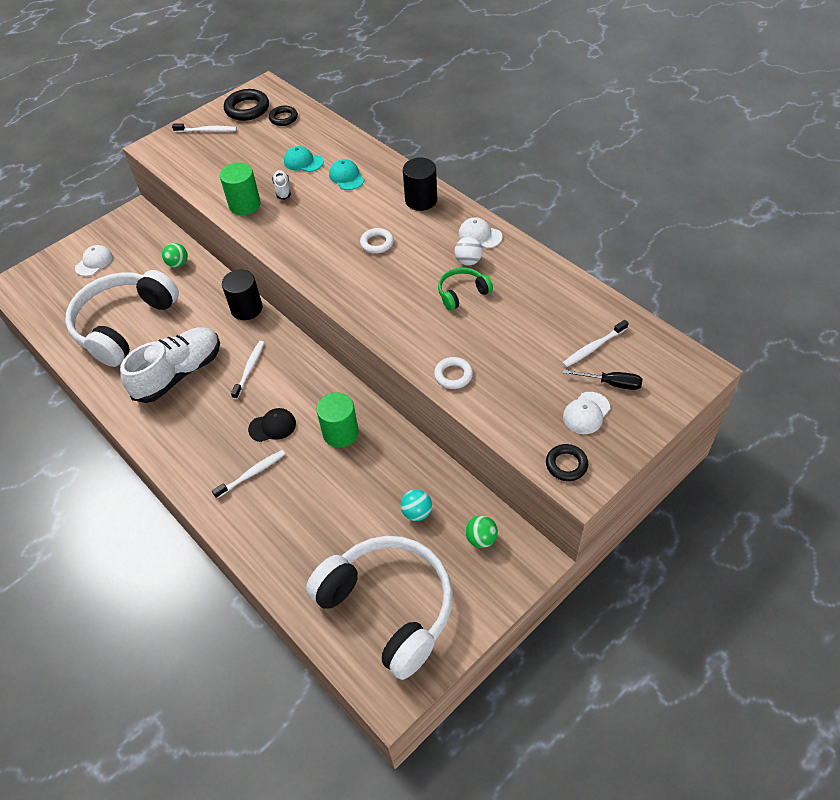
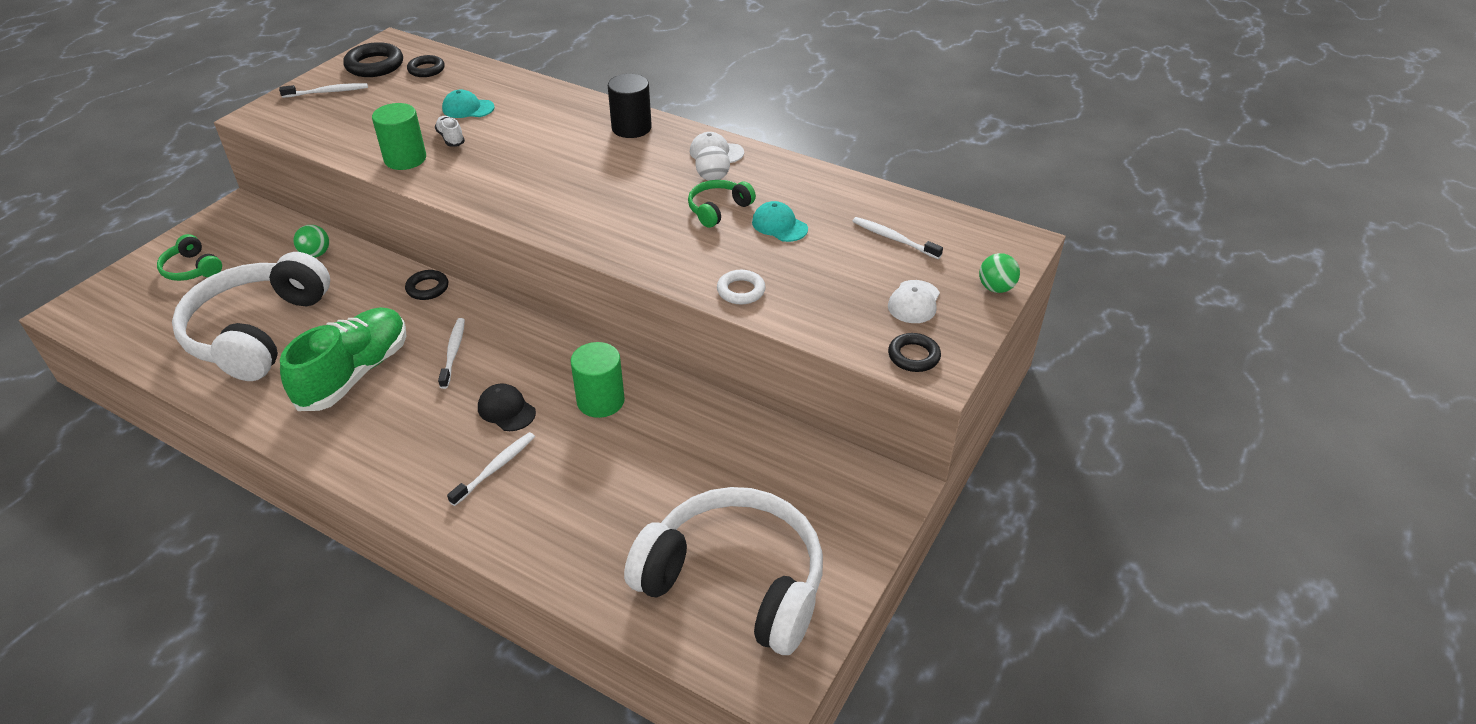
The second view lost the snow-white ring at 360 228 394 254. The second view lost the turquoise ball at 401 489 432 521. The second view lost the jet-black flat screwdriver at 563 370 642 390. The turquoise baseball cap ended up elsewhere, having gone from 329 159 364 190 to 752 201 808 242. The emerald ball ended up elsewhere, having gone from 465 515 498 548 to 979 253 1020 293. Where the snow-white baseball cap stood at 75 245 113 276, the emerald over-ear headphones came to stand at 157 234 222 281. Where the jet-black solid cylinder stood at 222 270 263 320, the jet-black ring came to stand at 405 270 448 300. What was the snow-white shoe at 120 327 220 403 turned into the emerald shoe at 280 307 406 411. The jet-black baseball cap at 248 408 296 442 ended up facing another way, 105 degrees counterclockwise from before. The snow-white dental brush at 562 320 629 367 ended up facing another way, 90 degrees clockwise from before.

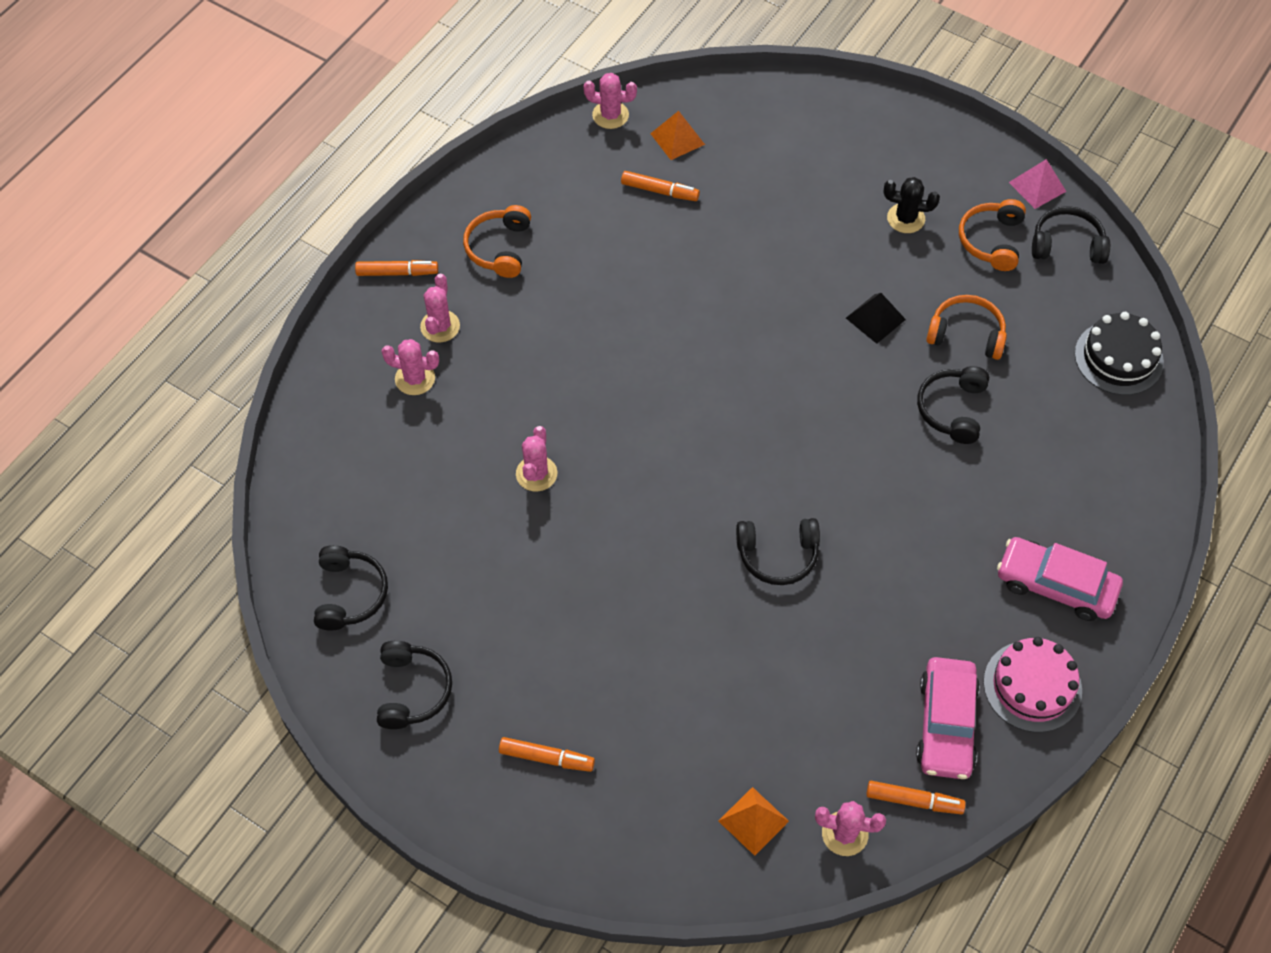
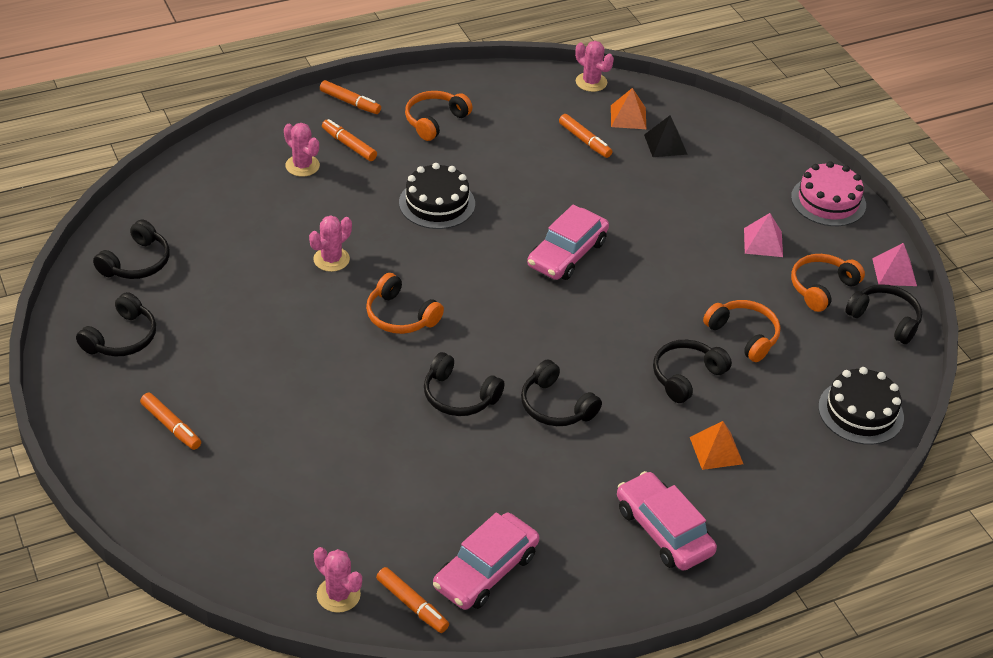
The second view gained the bright orange over-ear headphones at 366 273 444 334. The second view gained the jet-black gateau at 399 163 475 229. The second view gained the jet-black over-ear headphones at 521 360 602 426. The second view gained the pink automobile at 527 205 609 280. The bright orange solid pyramid ended up elsewhere, having gone from 719 787 789 856 to 690 421 743 470. The jet-black solid pyramid ended up elsewhere, having gone from 846 293 906 344 to 644 115 688 157. The pink gateau ended up elsewhere, having gone from 984 637 1082 733 to 791 161 866 226. Where the pink saguaro cactus stood at 420 274 460 342, the bright orange felt pen came to stand at 322 119 377 161. Where the jet-black saguaro cactus stood at 884 177 940 233, the pink solid pyramid came to stand at 744 213 783 257.

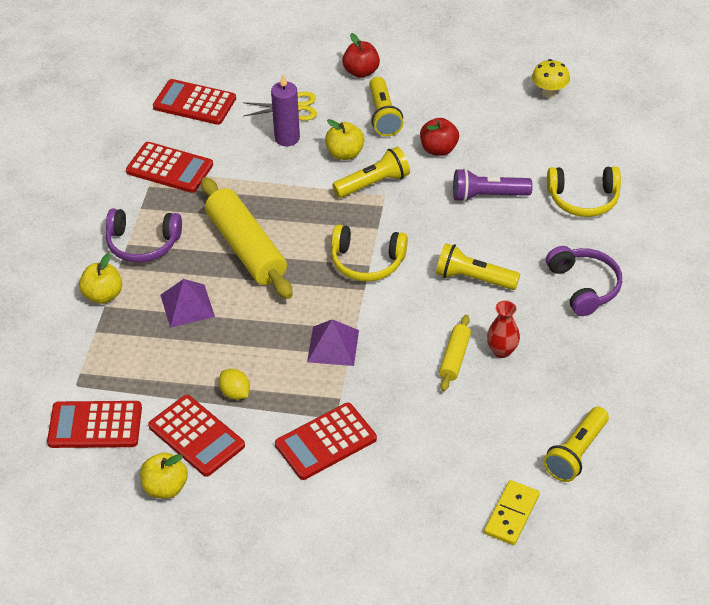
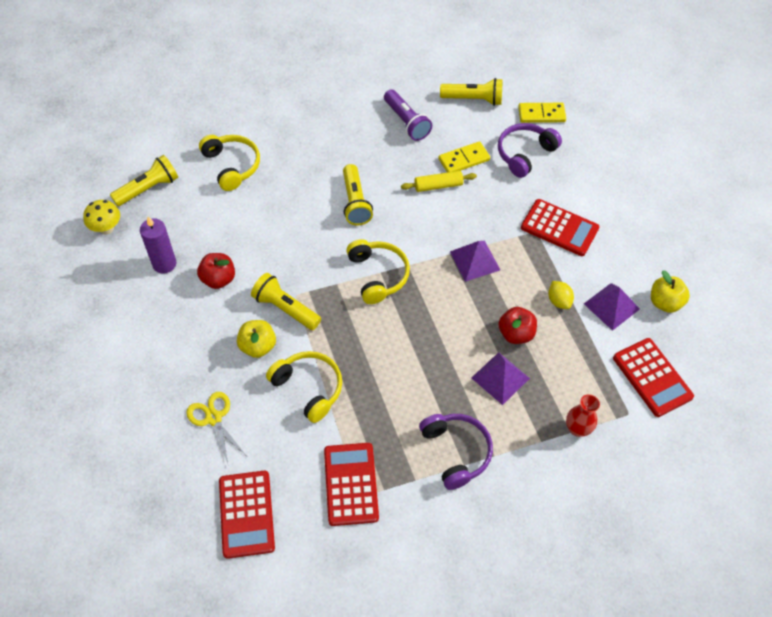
The second view lost the yellow apple at 79 253 122 304. The second view lost the yellow dough roller at 201 177 293 299. The second view gained the yellow over-ear headphones at 266 351 342 423. The second view gained the yellow domino at 439 141 490 172. The violet pillar candle ended up elsewhere, having gone from 271 74 300 146 to 140 216 176 274. The red apple ended up elsewhere, having gone from 342 33 380 78 to 498 307 537 344. The yellow pocket torch ended up elsewhere, having gone from 369 77 403 136 to 110 155 178 206. The violet pocket torch ended up elsewhere, having gone from 453 168 533 202 to 384 89 432 141. The red tall vase ended up elsewhere, having gone from 487 301 520 358 to 566 394 600 437. The violet over-ear headphones ended up elsewhere, having gone from 546 246 622 316 to 498 123 562 178. Where the red calculator stood at 148 395 245 477, the violet solid pyramid came to stand at 584 283 640 331. The yellow citrus fruit at 219 369 250 400 ended up facing another way, 45 degrees counterclockwise from before.

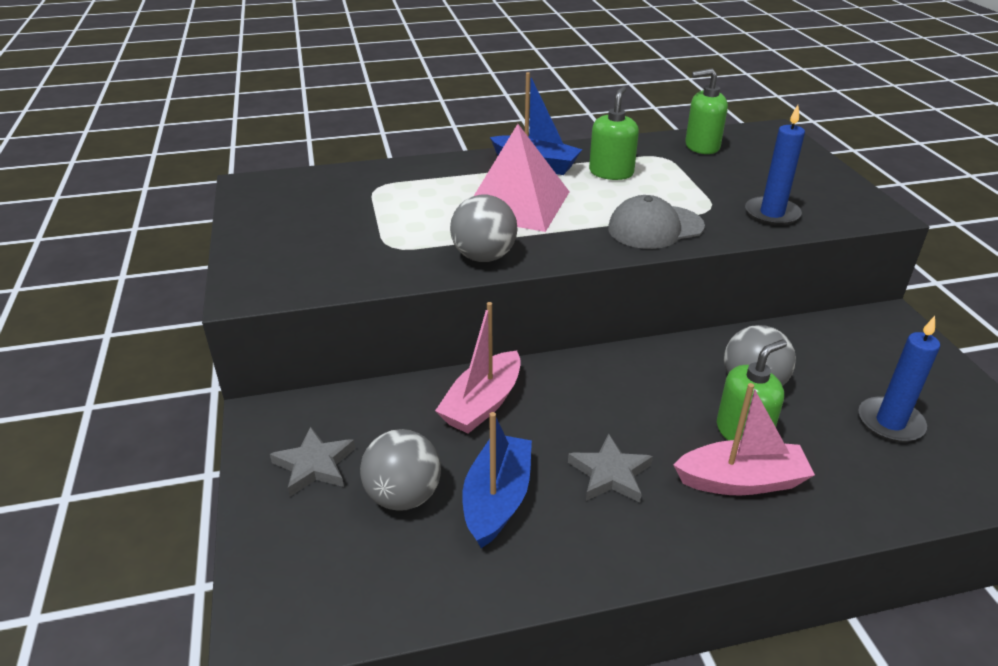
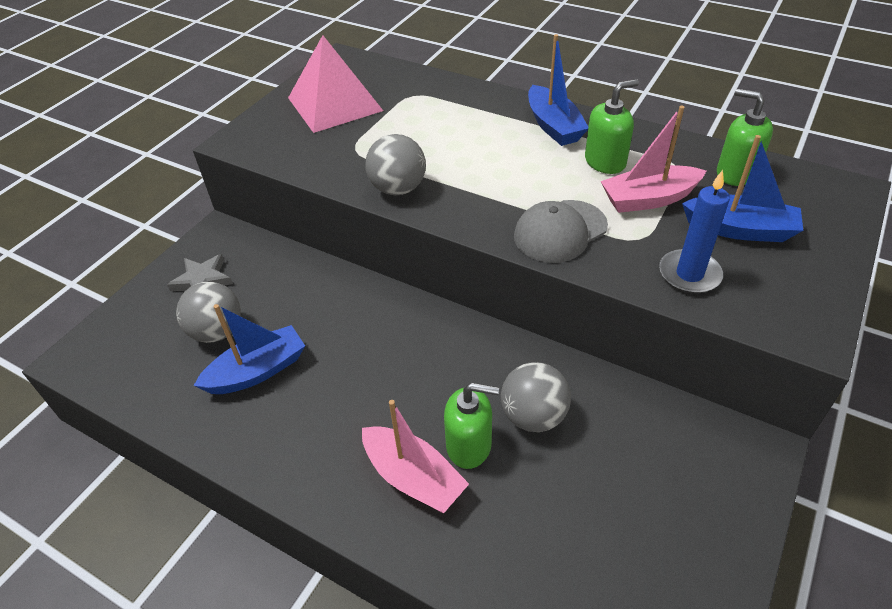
The second view lost the grey star at 568 433 653 502. The second view lost the cobalt pillar candle at 858 316 940 442. The second view gained the cobalt toy boat at 682 135 803 242. The pink toy boat ended up elsewhere, having gone from 435 302 521 433 to 601 106 706 213. The pink solid pyramid ended up elsewhere, having gone from 474 124 570 232 to 288 35 383 133. The grey baseball cap at 608 195 705 249 ended up facing another way, 60 degrees counterclockwise from before.

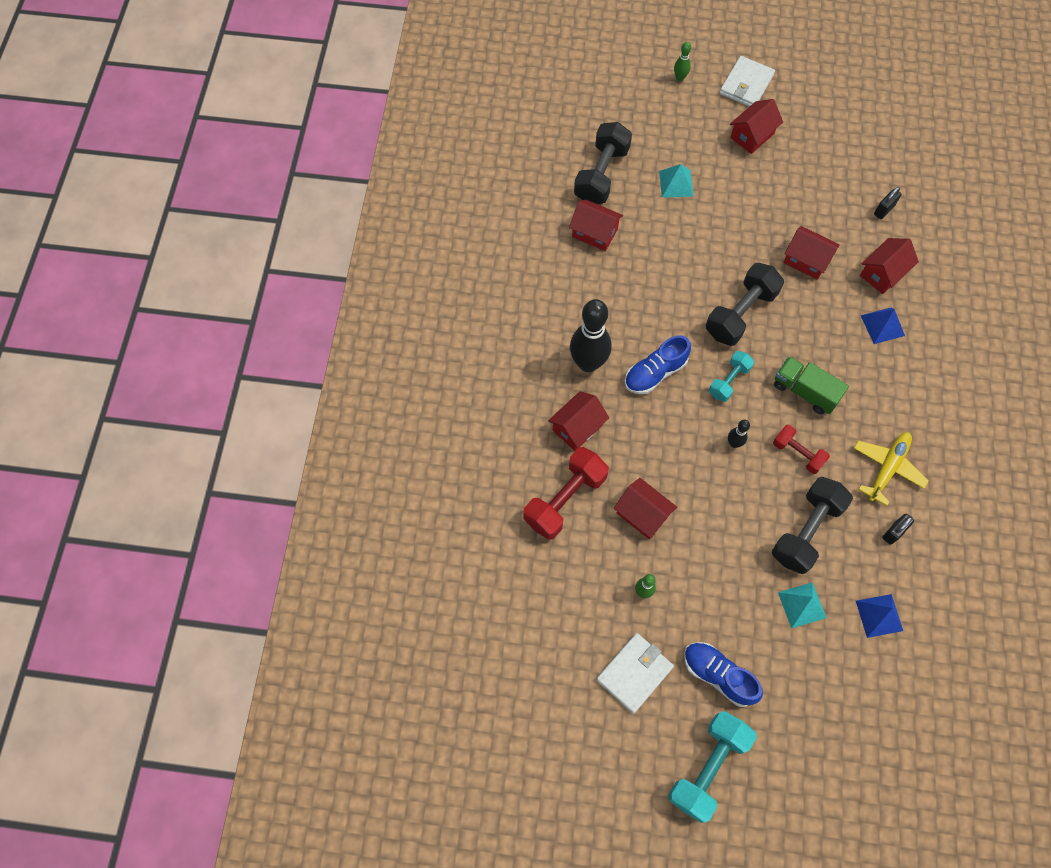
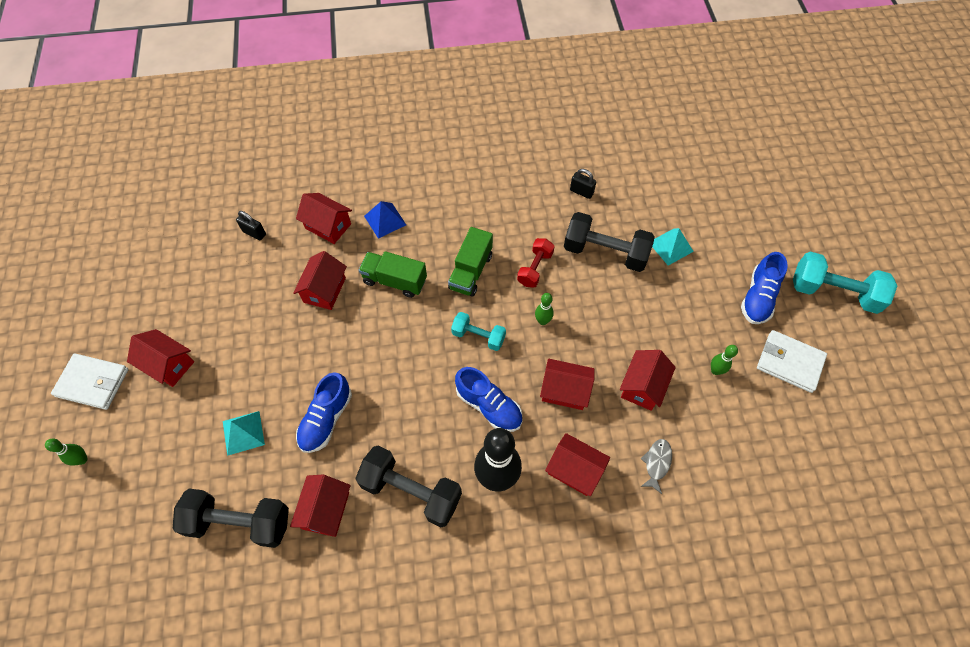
The second view lost the yellow aeroplane at 854 432 929 506. The second view lost the cobalt solid pyramid at 856 594 903 638. The second view gained the cobalt shoe at 296 372 352 453. The second view gained the emerald truck at 359 251 427 298. The second view gained the red cottage at 540 359 595 410. The jet-black hand weight ended up elsewhere, having gone from 706 263 784 346 to 355 446 462 527. Where the red hand weight stood at 524 447 609 540, the grey fish figure came to stand at 641 439 672 494. What was the jet-black tenpin at 728 420 750 448 turned into the emerald tenpin at 535 293 554 325.

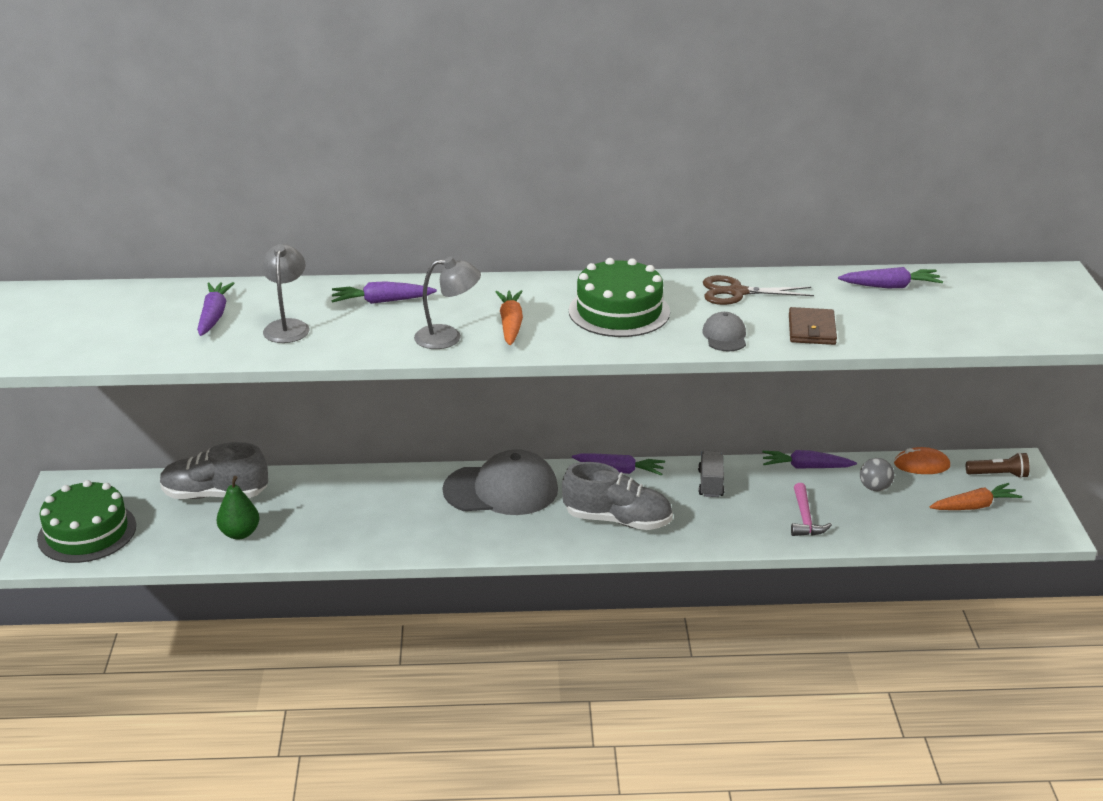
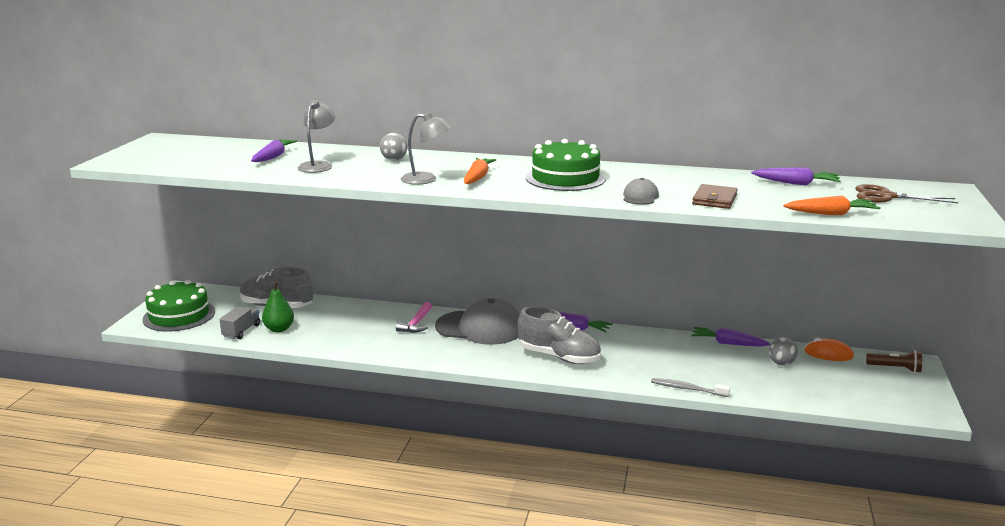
The second view gained the grey dental brush at 651 378 730 397. The grey truck ended up elsewhere, having gone from 698 451 725 497 to 219 307 260 339. The dark brown scissors ended up elsewhere, having gone from 703 275 814 305 to 855 184 958 203. The pink carpenter's hammer ended up elsewhere, having gone from 791 483 832 536 to 396 302 432 333. The bright orange toy carrot ended up elsewhere, having gone from 930 483 1022 510 to 783 196 881 215. Where the violet toy carrot stood at 332 281 437 304, the grey ball came to stand at 380 133 408 161.

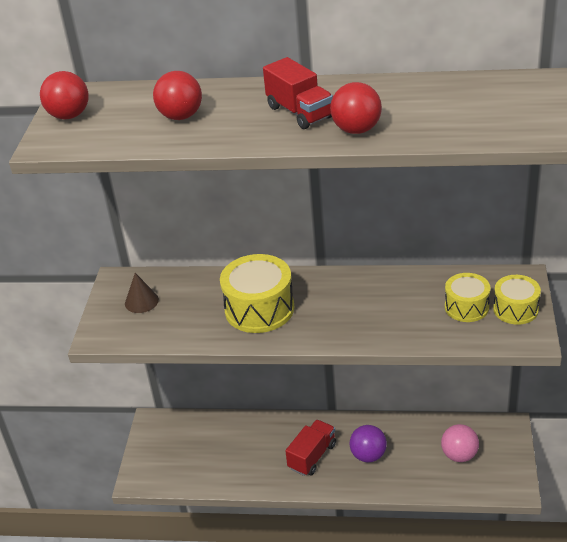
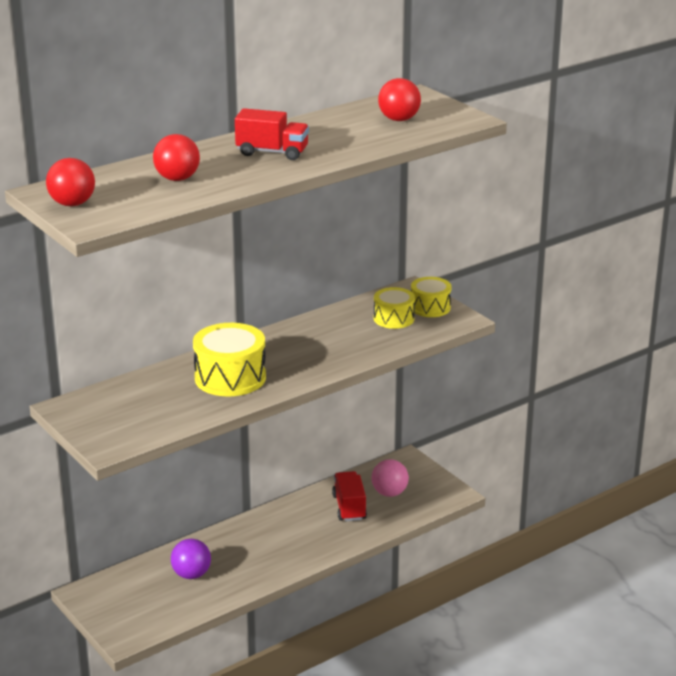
The second view lost the dark brown solid cone at 125 273 159 313. The red truck ended up elsewhere, having gone from 285 420 336 476 to 332 471 367 521. The red ball ended up elsewhere, having gone from 330 82 382 134 to 378 78 421 121. The violet ball ended up elsewhere, having gone from 350 425 387 462 to 171 539 211 579.

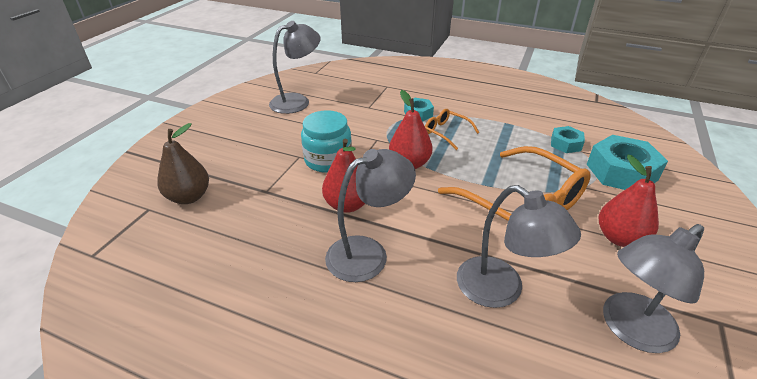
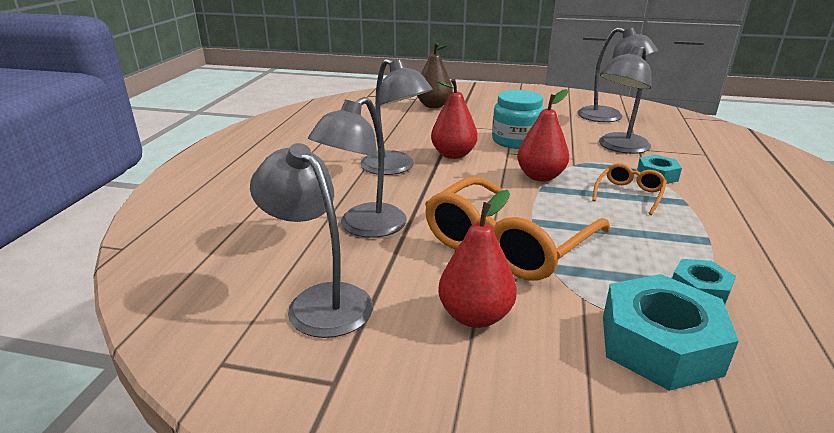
The second view gained the grey reading lamp at 599 46 652 154.

